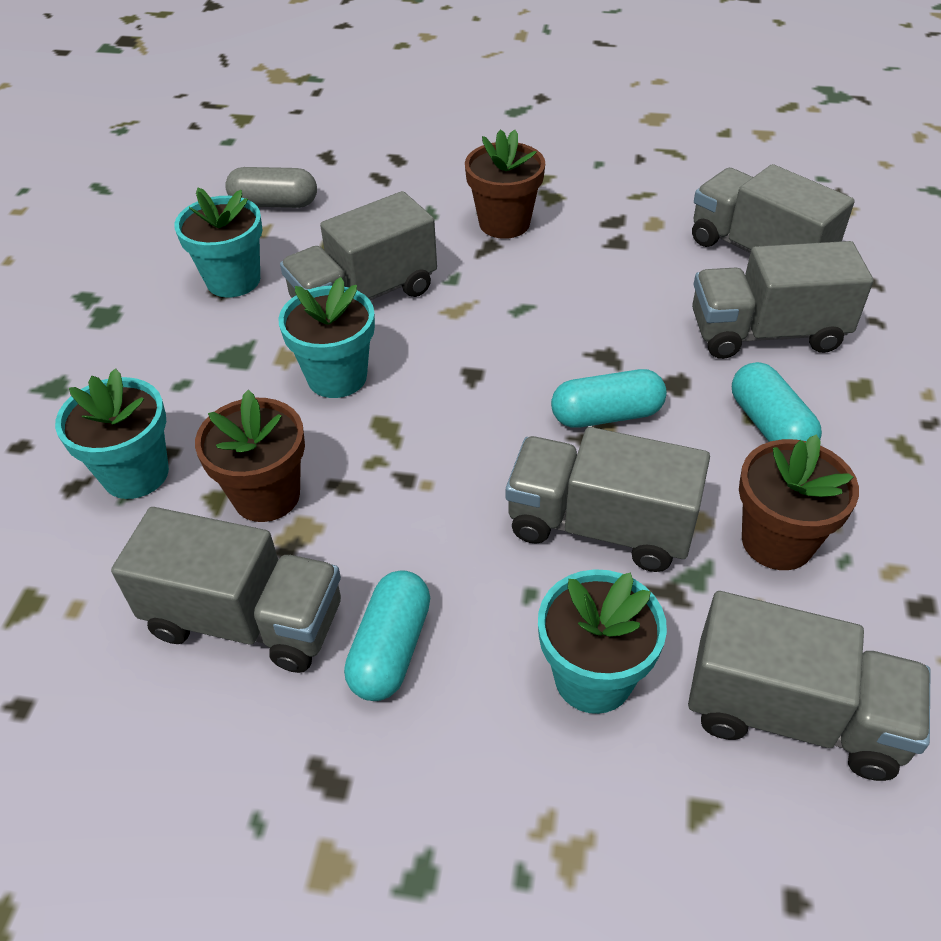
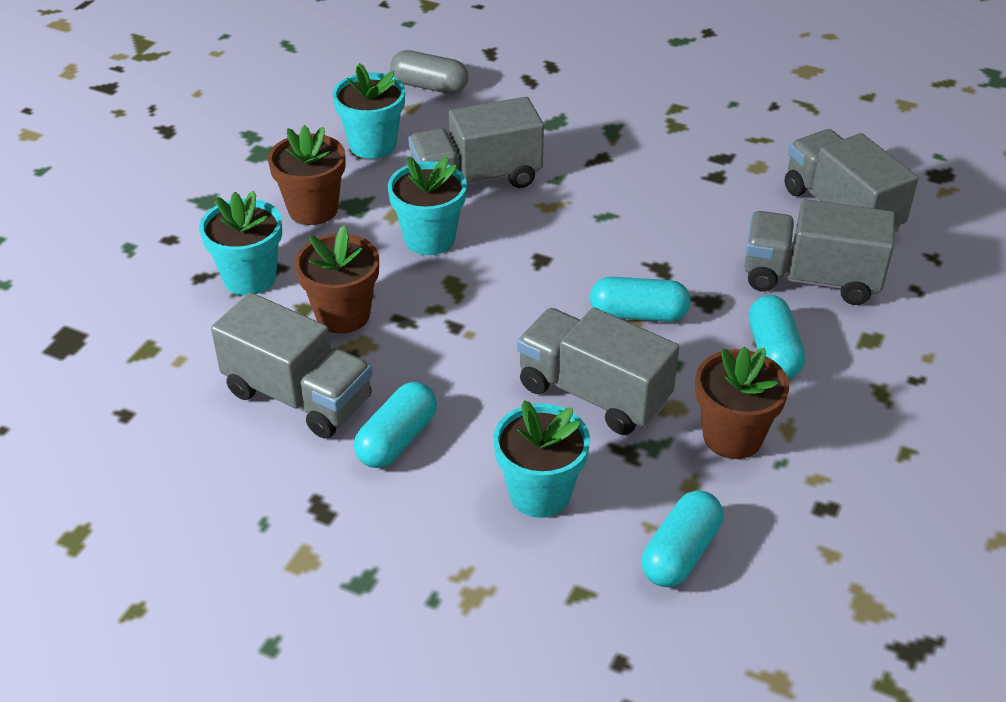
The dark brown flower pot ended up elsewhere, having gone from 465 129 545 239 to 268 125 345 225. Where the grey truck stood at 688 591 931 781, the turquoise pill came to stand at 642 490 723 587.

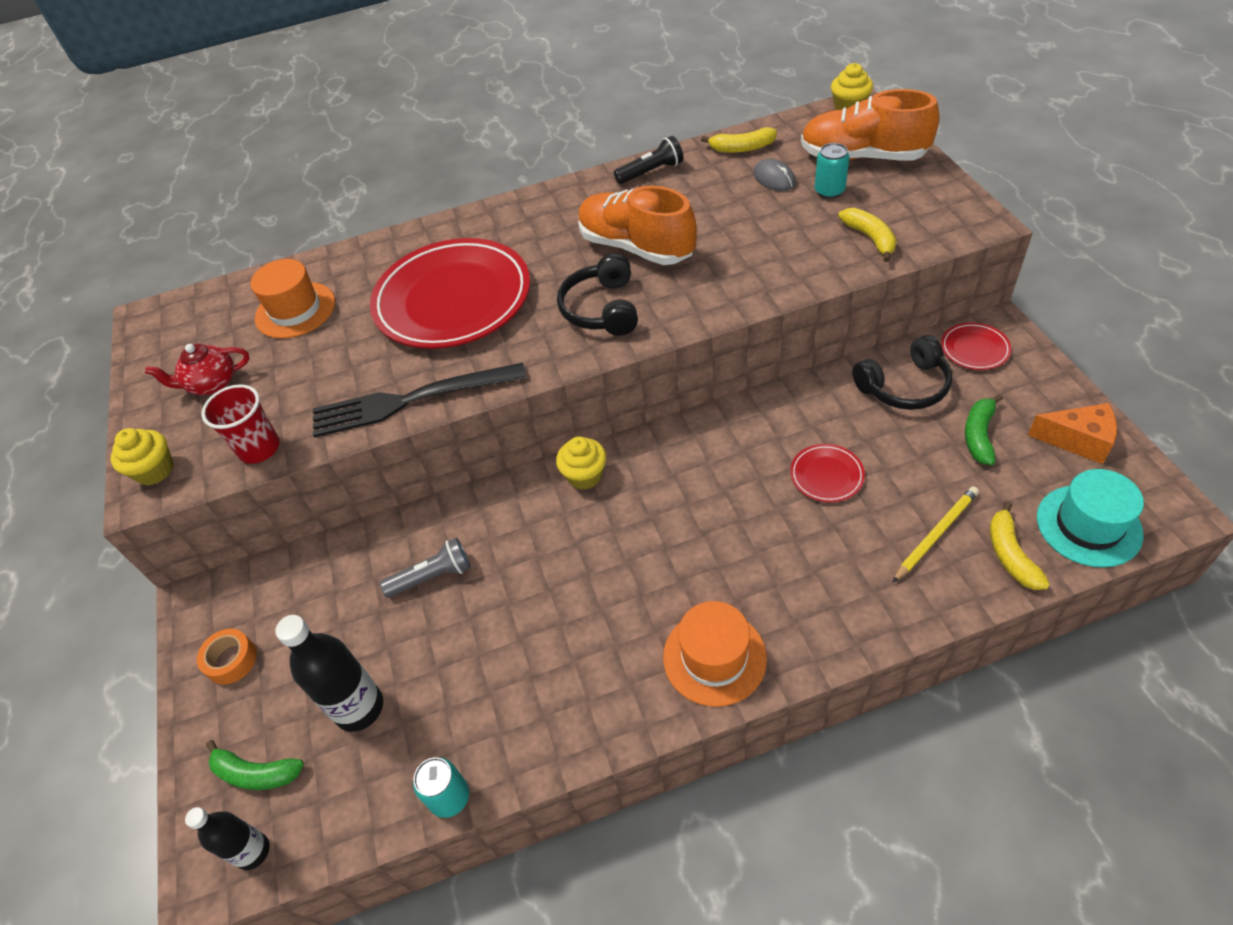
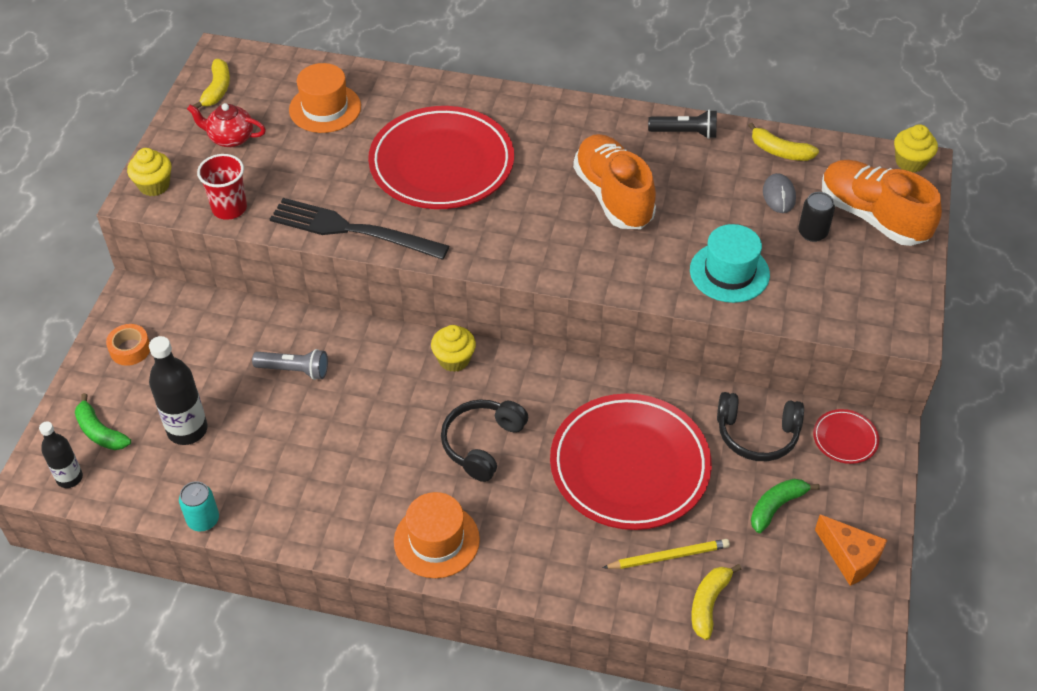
The jet-black over-ear headphones ended up elsewhere, having gone from 557 254 638 336 to 441 399 528 482. The yellow banana fruit ended up elsewhere, having gone from 838 208 897 262 to 193 59 230 109. The turquoise top hat ended up elsewhere, having gone from 1037 469 1144 567 to 690 224 770 303. What was the turquoise can at 815 143 849 199 turned into the jet-black can at 798 192 835 242. The size of the red dinner plate at 790 444 865 502 changed by a factor of 2.42.

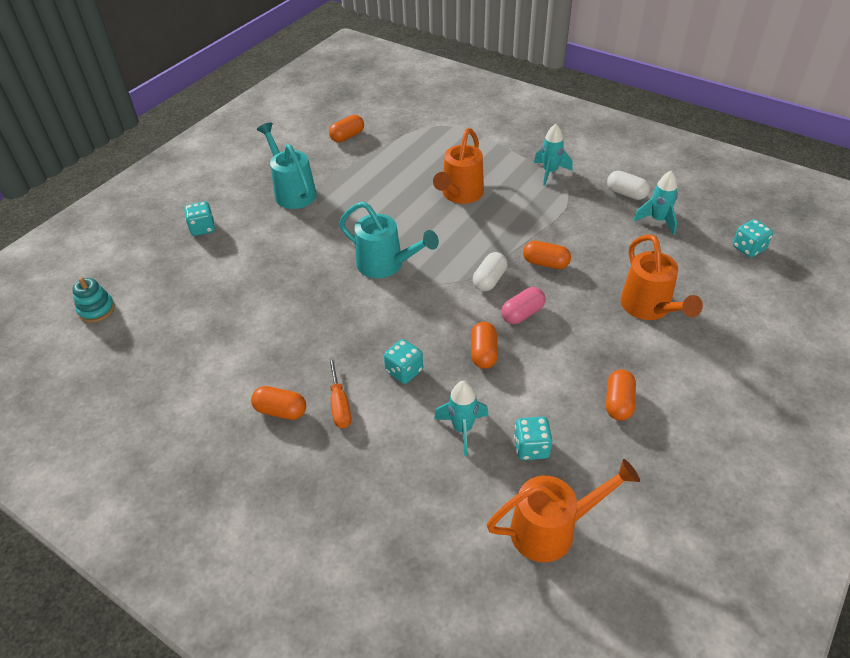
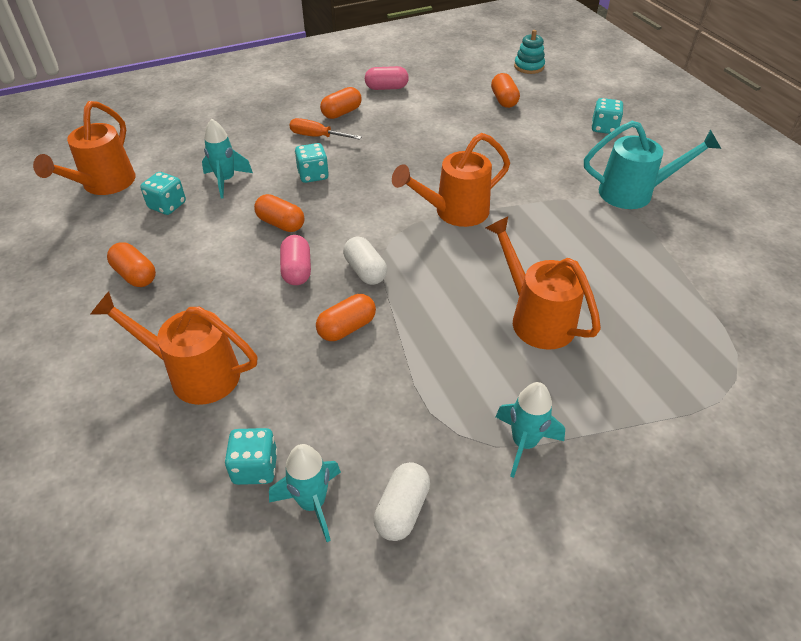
The second view gained the pink pill at 365 66 409 90. The bright orange pill ended up elsewhere, having gone from 329 115 364 142 to 491 73 520 108. The turquoise die ended up elsewhere, having gone from 733 219 773 257 to 225 428 278 485. What was the turquoise watering pot at 339 201 439 278 turned into the bright orange watering pot at 392 133 510 227. The snow-white pill at 607 171 650 200 ended up facing another way, 45 degrees counterclockwise from before.

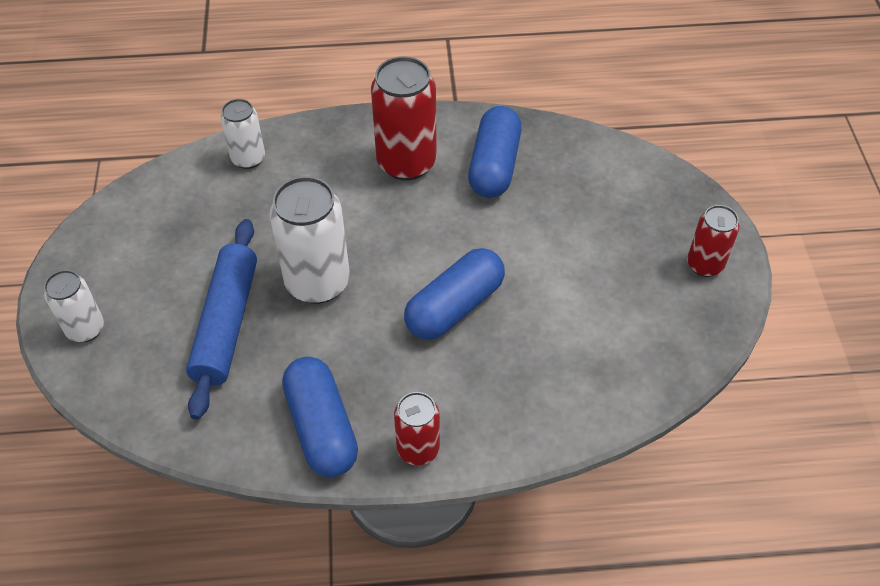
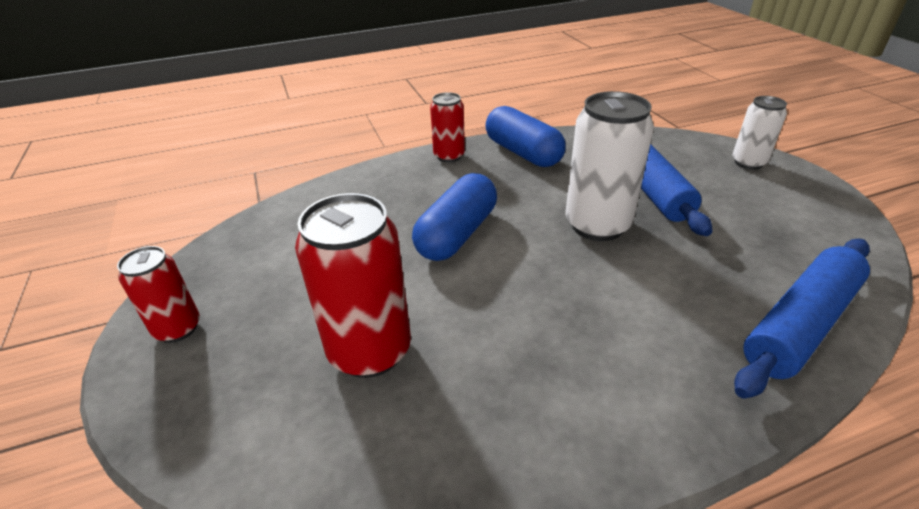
The second view lost the cobalt pill at 468 106 522 198. The red can ended up elsewhere, having gone from 371 56 437 181 to 295 193 411 378. Where the snow-white can stood at 220 99 265 169, the cobalt dough roller came to stand at 734 239 870 399.

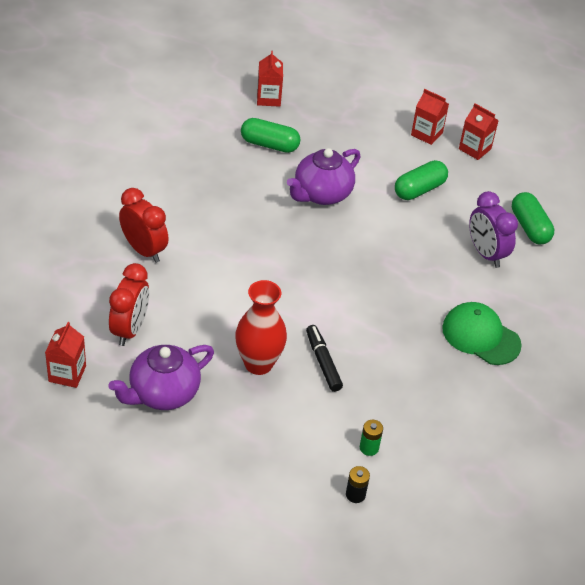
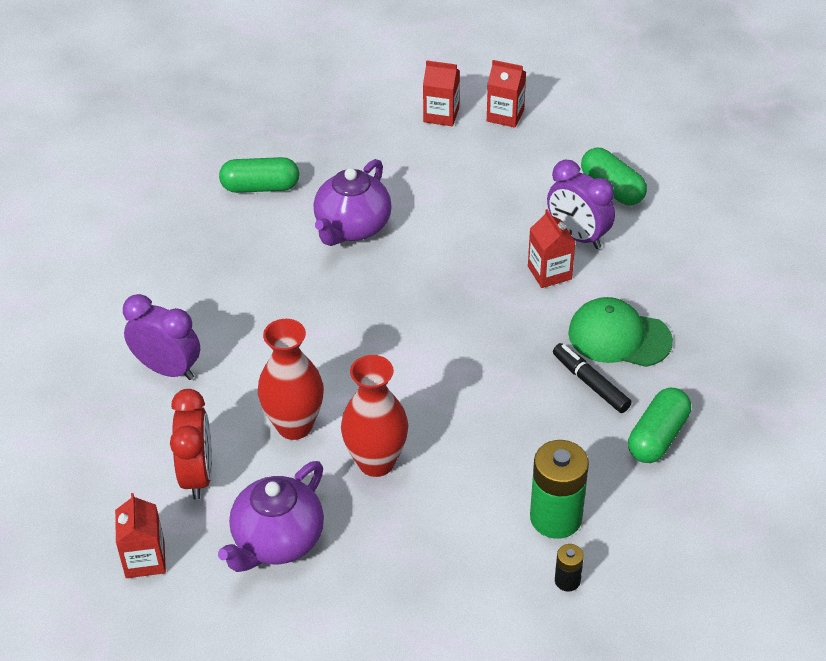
The second view gained the red tall vase at 258 319 324 440. The red juice carton ended up elsewhere, having gone from 257 51 283 107 to 528 209 576 288. The jet-black felt pen ended up elsewhere, having gone from 306 325 343 392 to 553 343 632 413. The emerald pill ended up elsewhere, having gone from 395 160 448 200 to 628 388 691 463. What was the red bedside clock at 119 188 169 263 turned into the violet bedside clock at 123 294 200 380. The size of the emerald power cell at 360 420 383 456 changed by a factor of 2.08.

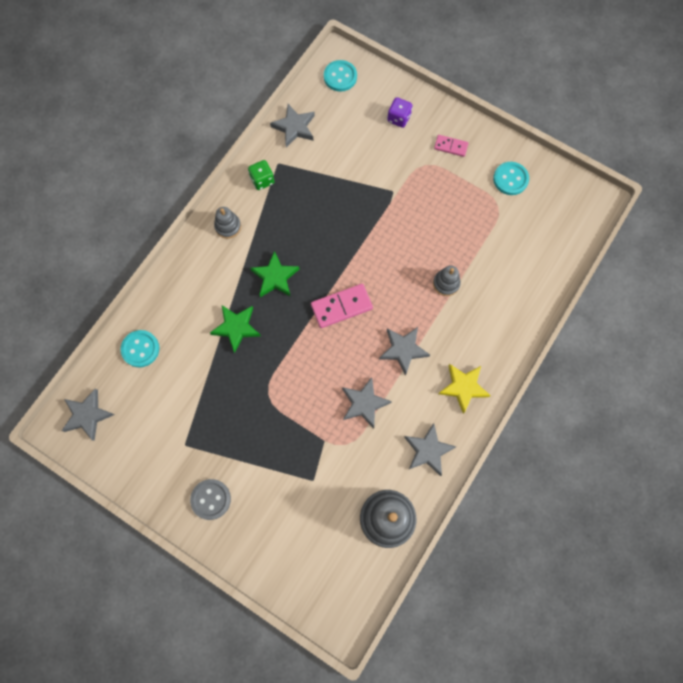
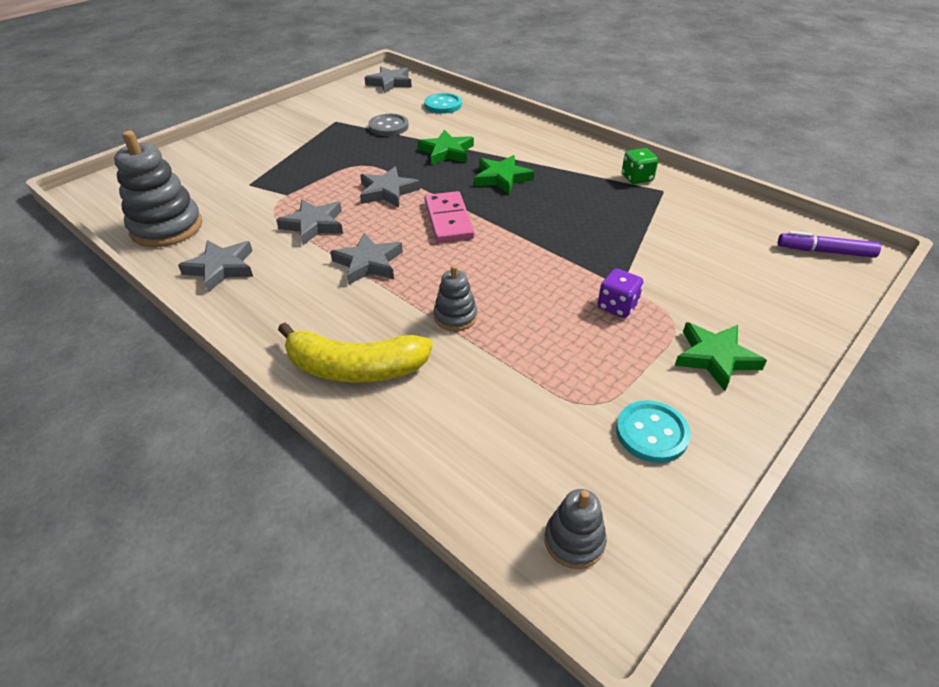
The second view lost the yellow star at 439 364 491 414. The second view gained the yellow banana fruit at 278 322 433 382. The grey button ended up elsewhere, having gone from 190 479 231 520 to 368 114 409 136. The grey stacking rings ended up elsewhere, having gone from 214 207 241 239 to 545 489 607 569. The grey star ended up elsewhere, having gone from 270 104 315 147 to 360 167 420 208. The violet die ended up elsewhere, having gone from 387 97 413 128 to 598 269 643 318. Where the turquoise button stood at 324 60 357 92, the violet felt pen came to stand at 778 231 881 258. Where the pink domino stood at 434 135 468 157, the emerald star came to stand at 675 322 767 391.

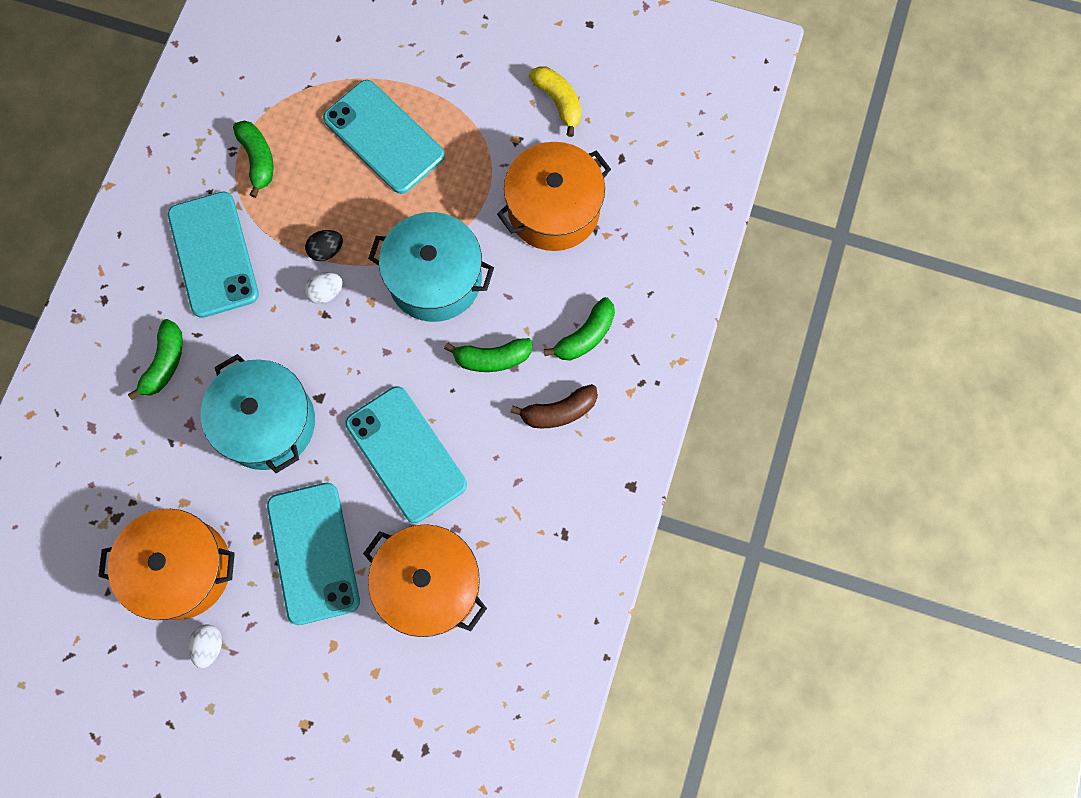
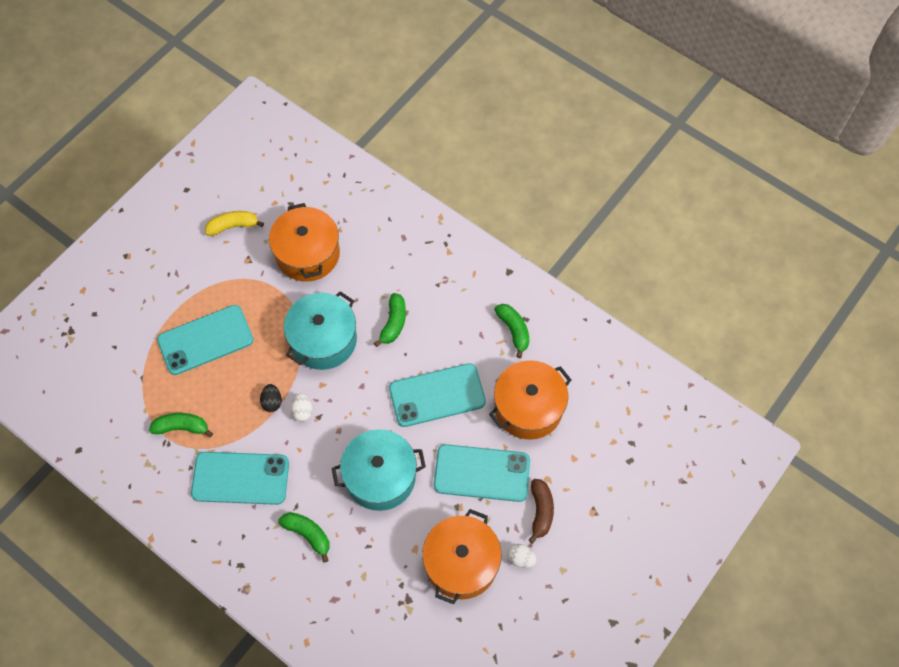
The dark brown banana fruit ended up elsewhere, having gone from 510 384 598 428 to 529 479 554 544. The emerald banana fruit ended up elsewhere, having gone from 544 297 615 361 to 494 304 529 358.

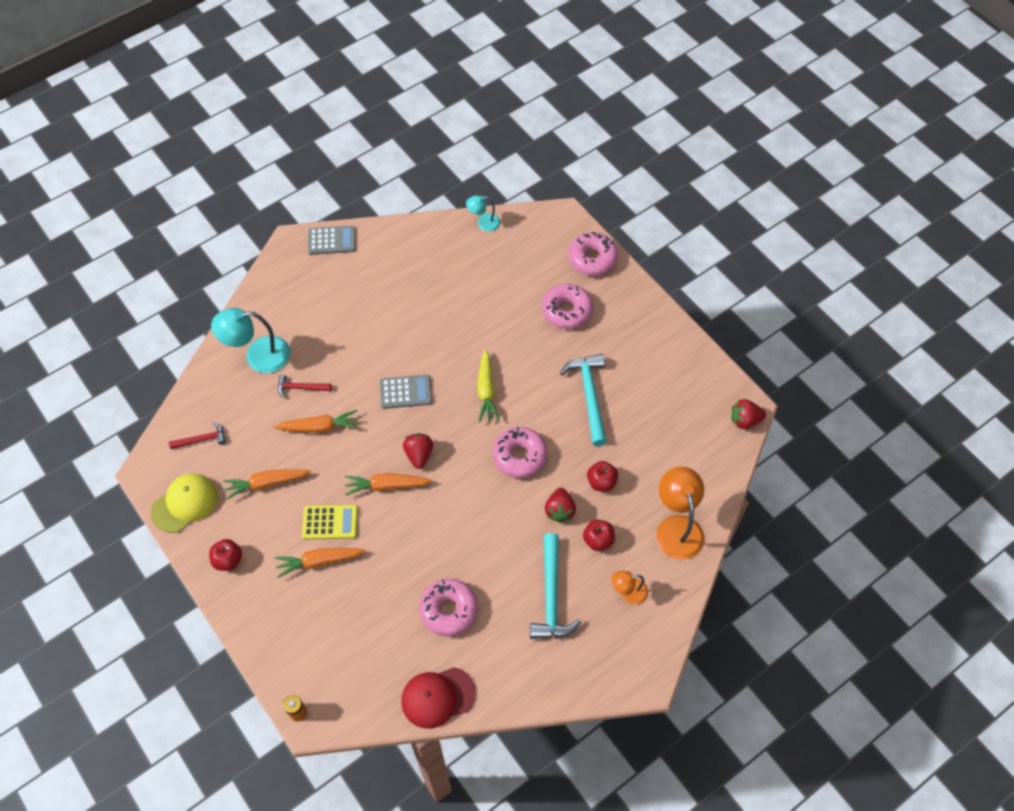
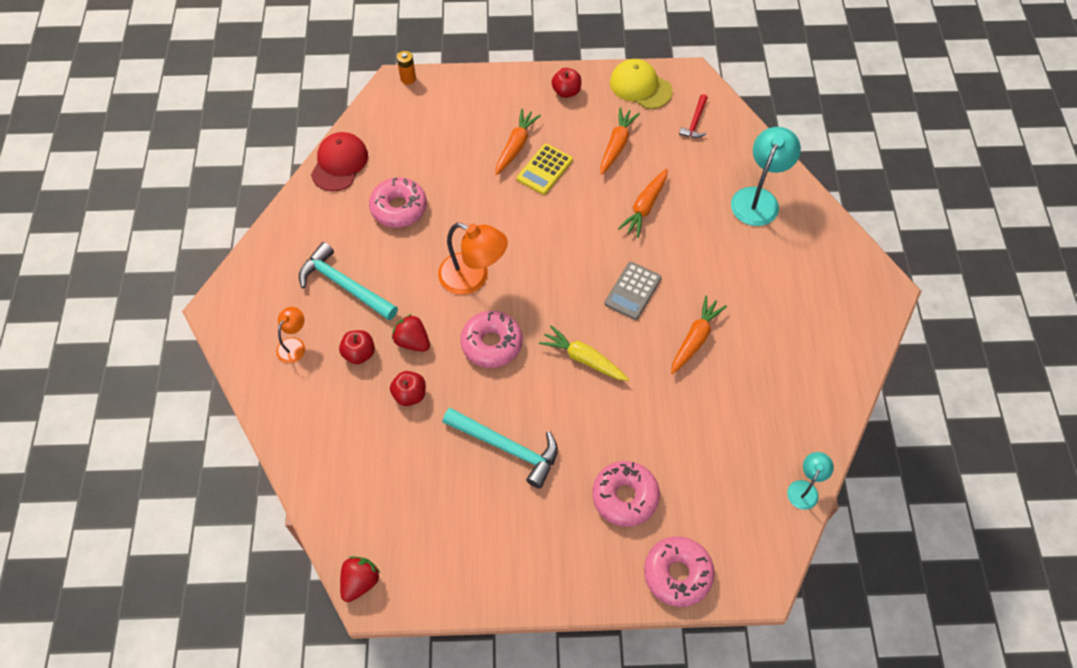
The second view lost the red carpenter's hammer at 278 375 331 398. The second view lost the grey calculator at 308 226 356 255. The second view lost the red toy strawberry at 403 433 433 469. The bright orange toy carrot ended up elsewhere, having gone from 345 473 432 495 to 671 296 727 374. The bright orange reading lamp ended up elsewhere, having gone from 656 467 704 560 to 438 223 508 295. The yellow baseball cap at 151 473 218 533 ended up facing another way, 135 degrees clockwise from before.

